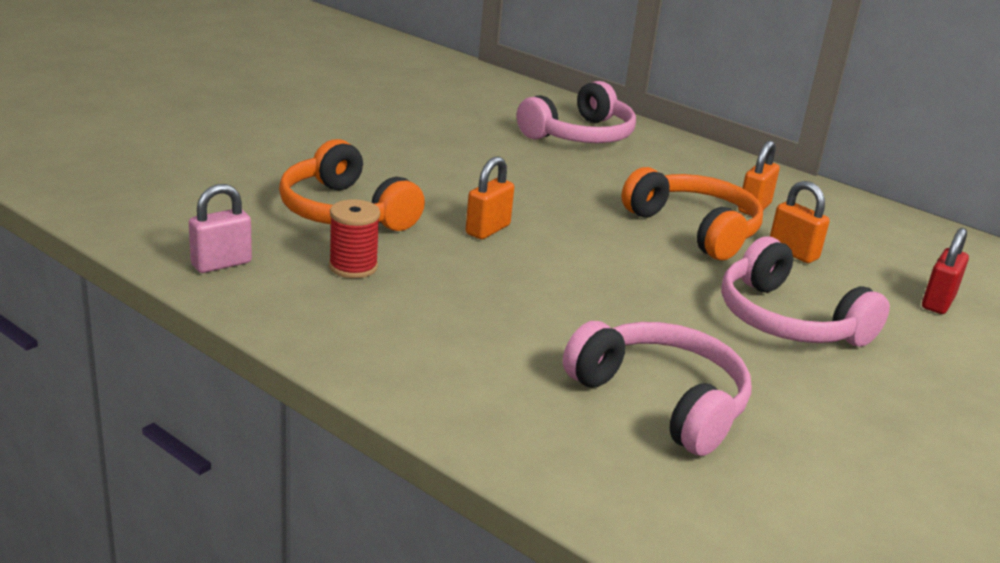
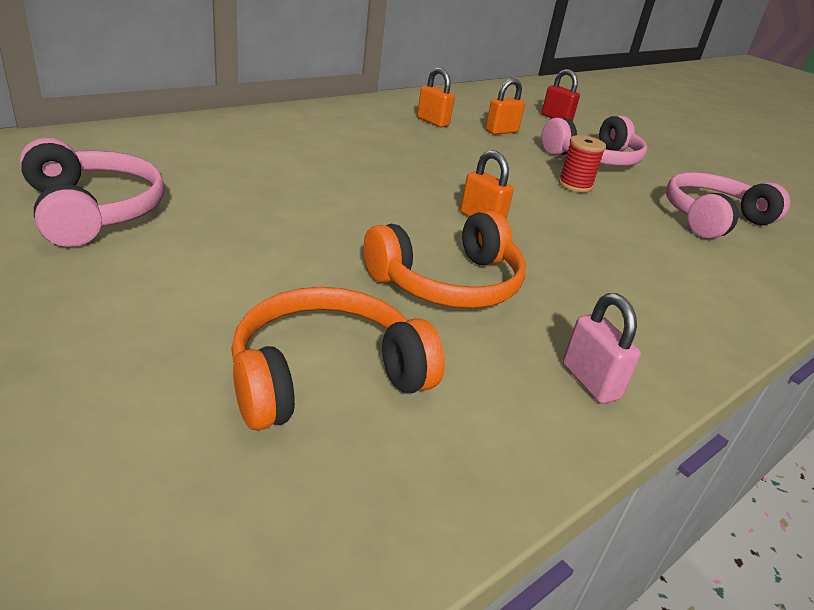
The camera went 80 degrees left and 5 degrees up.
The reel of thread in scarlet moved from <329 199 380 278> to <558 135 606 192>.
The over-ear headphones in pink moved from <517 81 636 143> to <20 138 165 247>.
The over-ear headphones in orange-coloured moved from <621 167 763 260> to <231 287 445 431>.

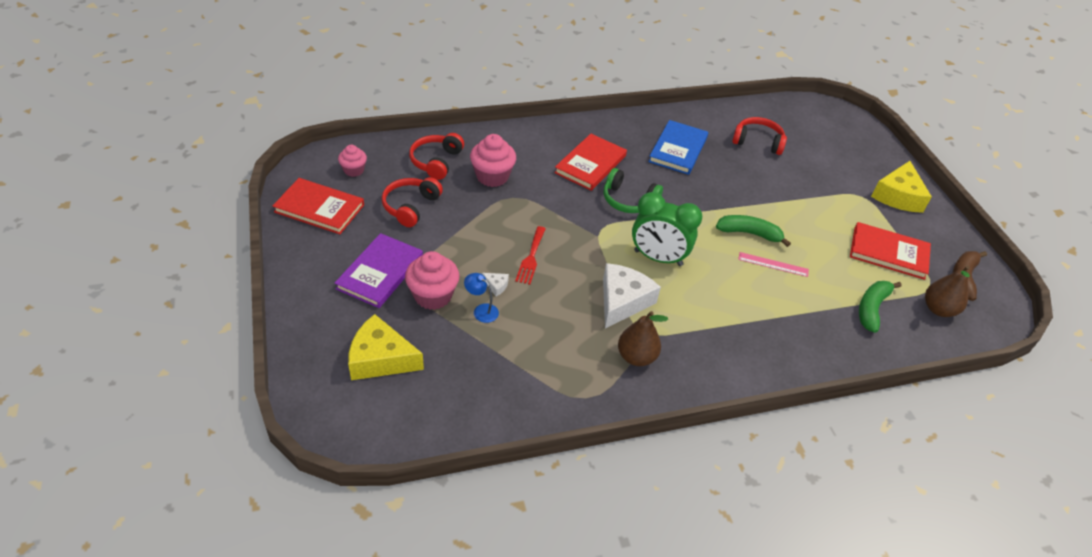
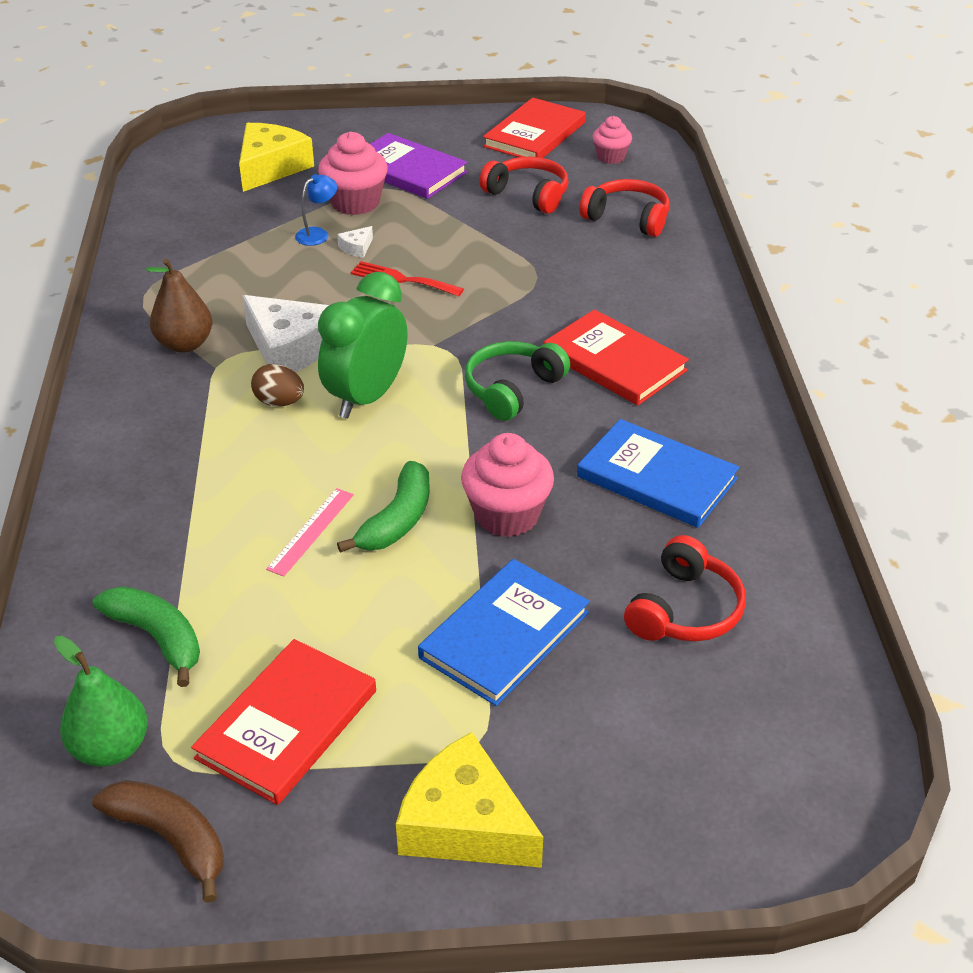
The camera went 105 degrees right and 5 degrees down.
The fairy cake in pink moved from <470 134 516 187> to <461 433 554 537>.
The toy pear in brown at <925 266 970 317> became the toy pear in emerald at <54 636 148 767>.
The egg in brown at <251 364 304 406> appeared.
The book in royal blue at <418 559 590 706> appeared.

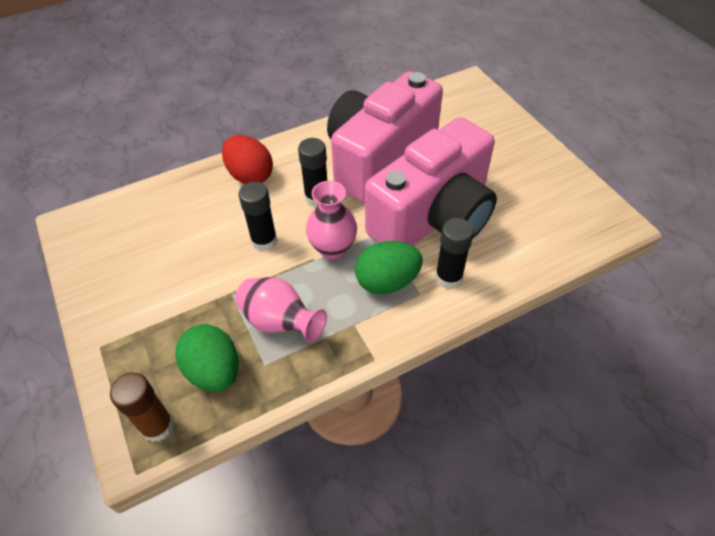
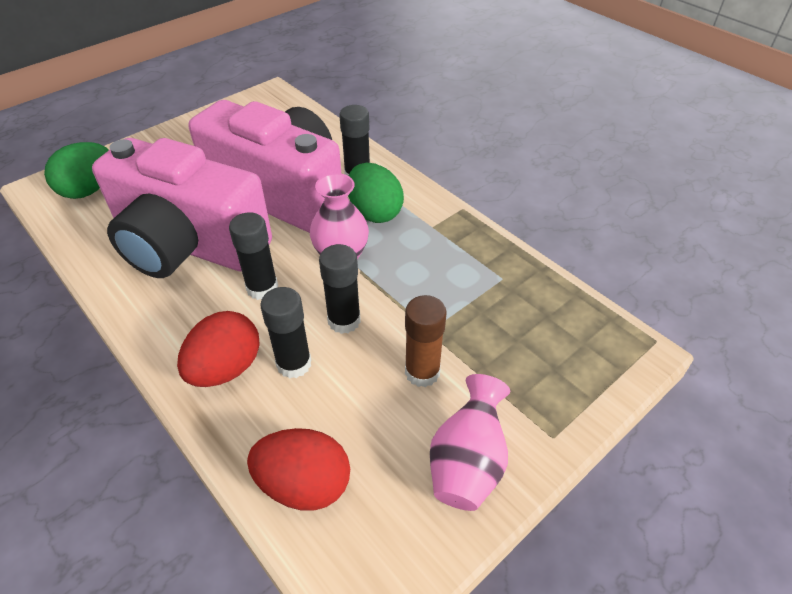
The camera went 105 degrees left and 5 degrees down.
The glue stick in brown moved from <110 372 174 442> to <405 295 447 387>.
The egg in emerald moved from <175 324 239 392> to <44 142 109 199>.
The vase in pink moved from <235 277 327 343> to <430 374 510 511>.
The egg in scarlet at <247 428 350 511> appeared.
The glue stick in jet-black at <260 287 312 379> appeared.

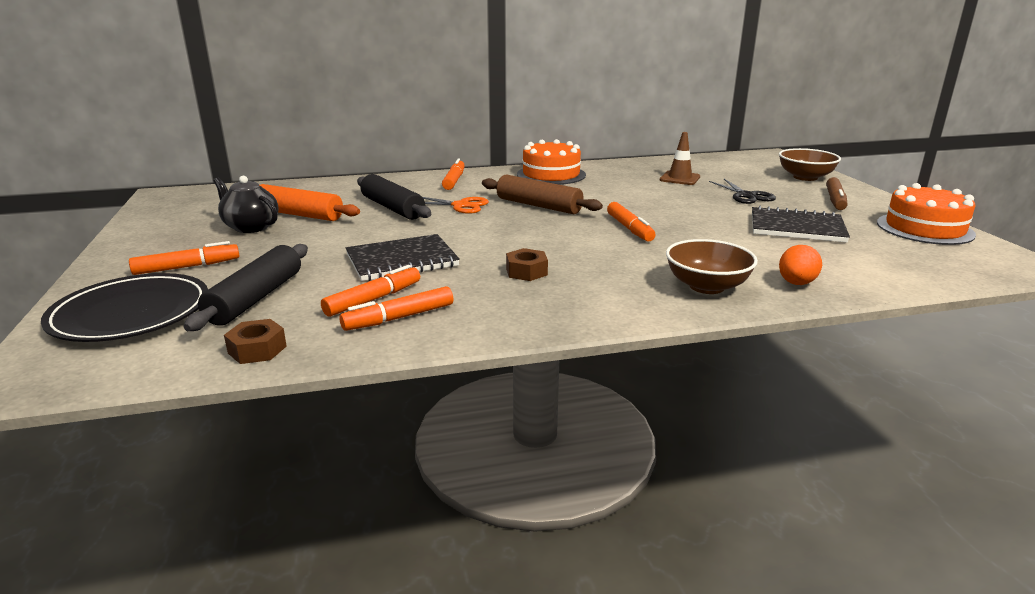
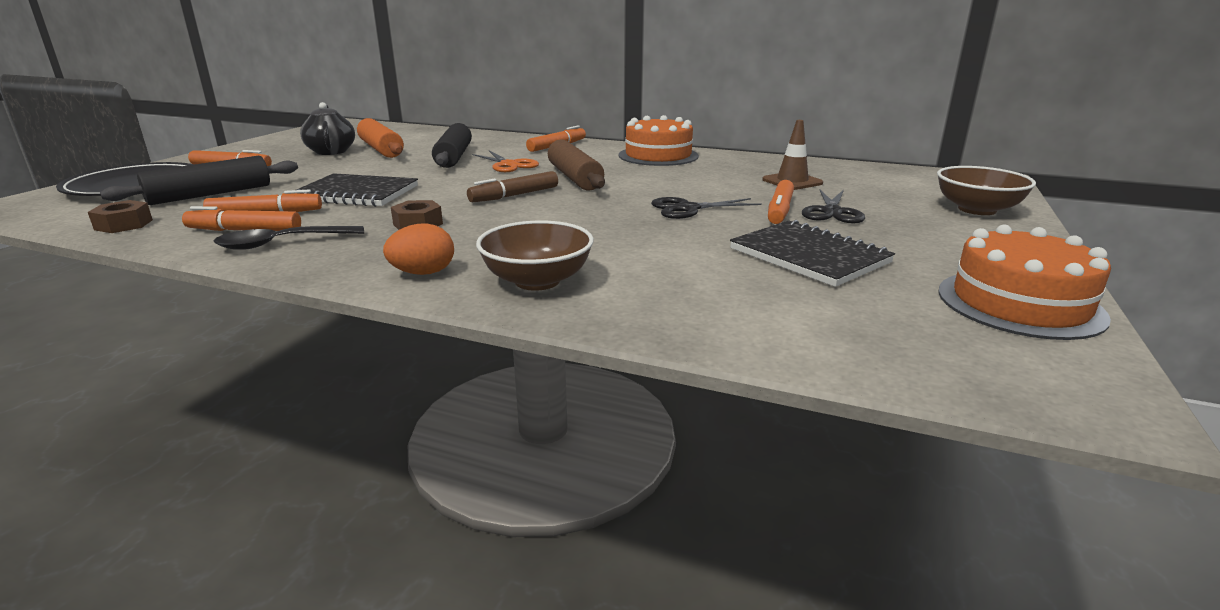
The camera went 35 degrees right and 0 degrees up.
The felt pen in orange-coloured moved from <607 202 655 242> to <768 180 794 224>.
The egg in orange-coloured moved from <779 245 822 285> to <383 223 454 275>.
The felt pen in brown moved from <826 177 847 210> to <467 171 558 202>.
The tablespoon in jet-black at <214 226 364 250> appeared.
The scissors in jet-black at <651 197 762 219> appeared.

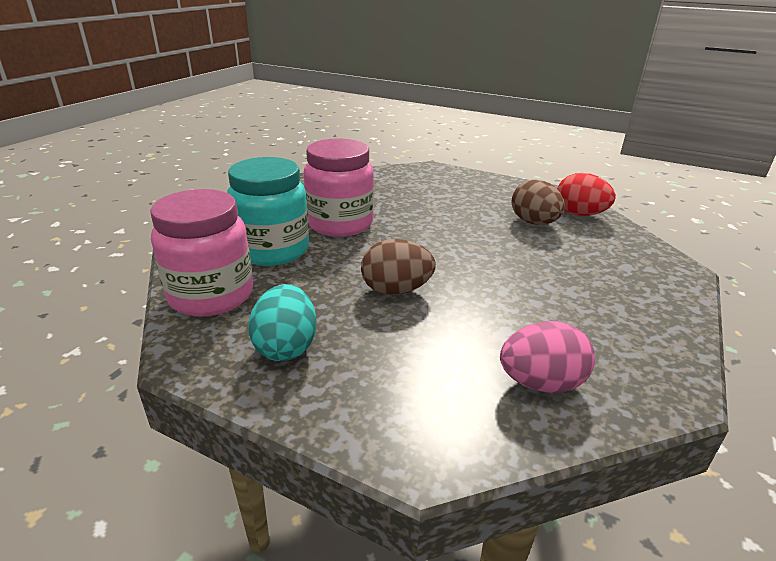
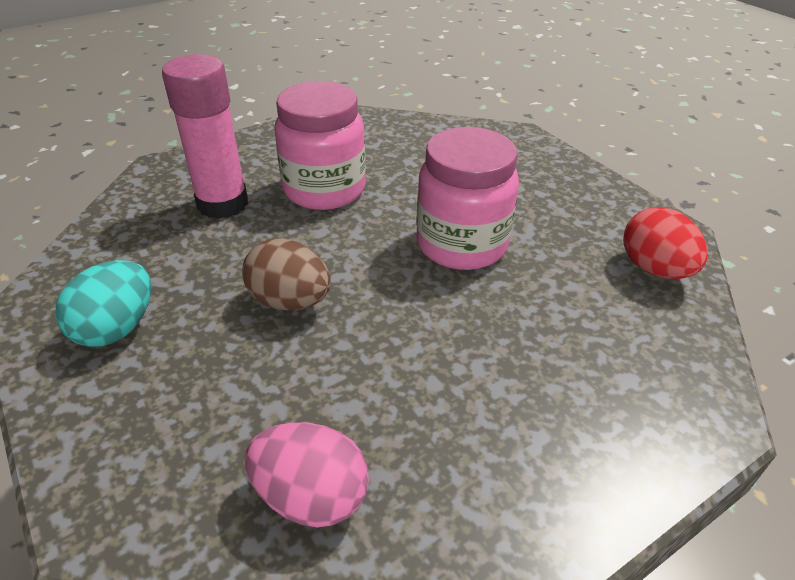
The camera went 30 degrees right and 10 degrees up.
The preserve jar in pink moved from <150 189 253 316> to <416 127 519 270>.
The preserve jar in teal at <227 157 309 266> was replaced by the glue stick in pink at <162 54 248 219>.
The egg in brown at <511 180 565 225> disappeared.

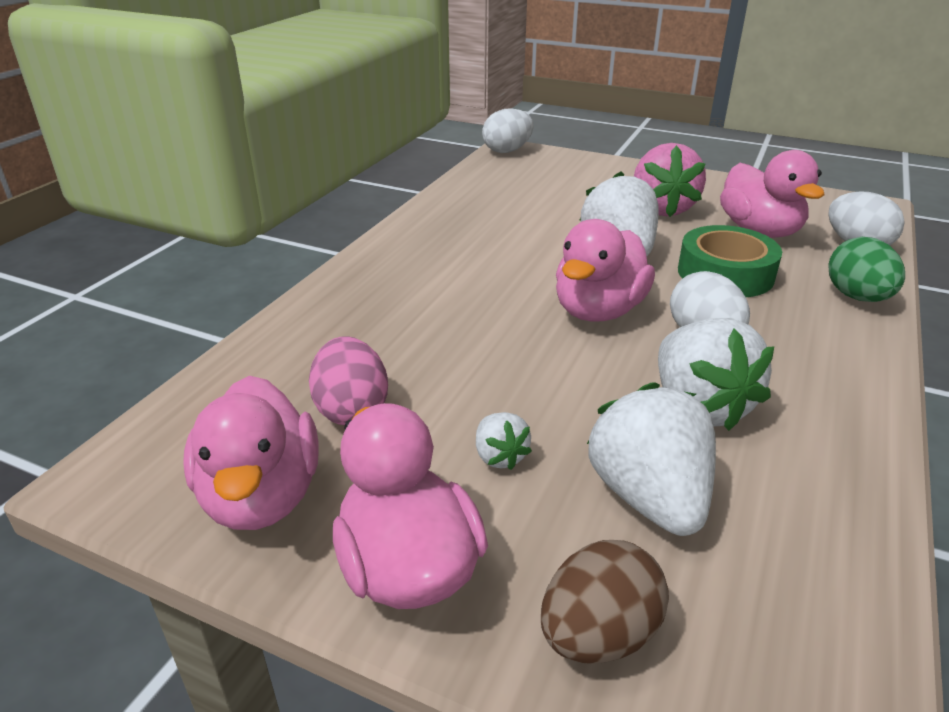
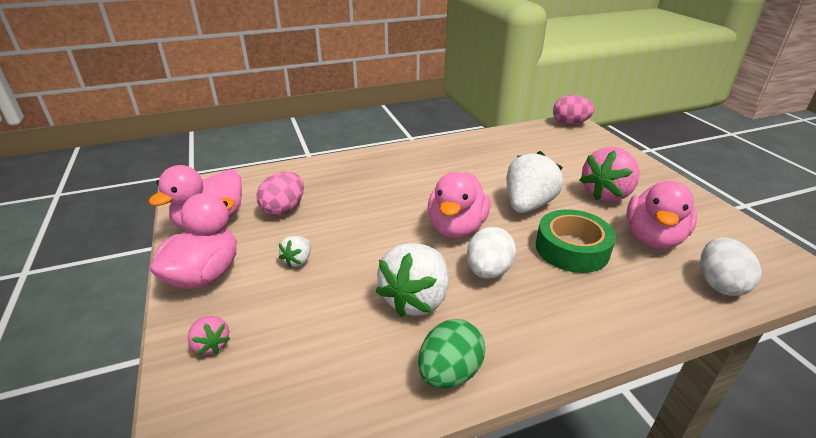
The camera went 45 degrees right and 0 degrees up.
The egg in white at <482 108 534 153> became the egg in pink at <553 95 595 125>.
The egg in brown at <541 540 669 664> was replaced by the strawberry in pink at <188 316 230 355>.
The toy duck in pink at <556 219 655 322> turned 60 degrees counterclockwise.
The strawberry in white at <587 382 716 536> disappeared.
The egg in emerald moved from <828 237 905 302> to <418 319 485 389>.

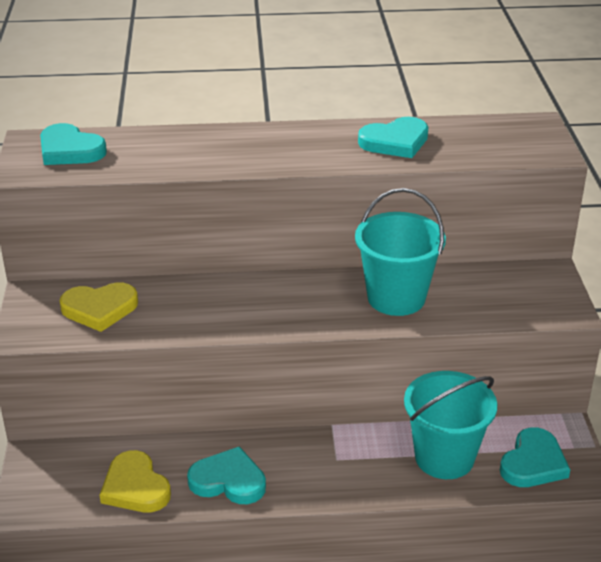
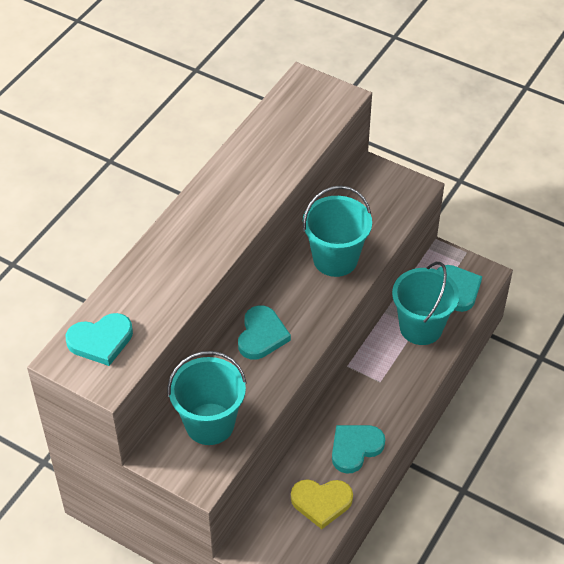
The camera went 55 degrees left and 15 degrees up.
The love heart in golden at <59 282 138 332> was replaced by the pail in teal at <167 351 247 445>.
The love heart in teal moved from <358 117 429 158> to <238 305 291 360>.

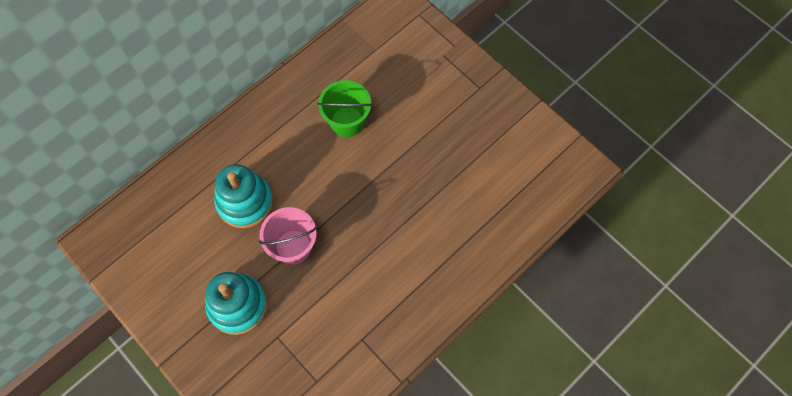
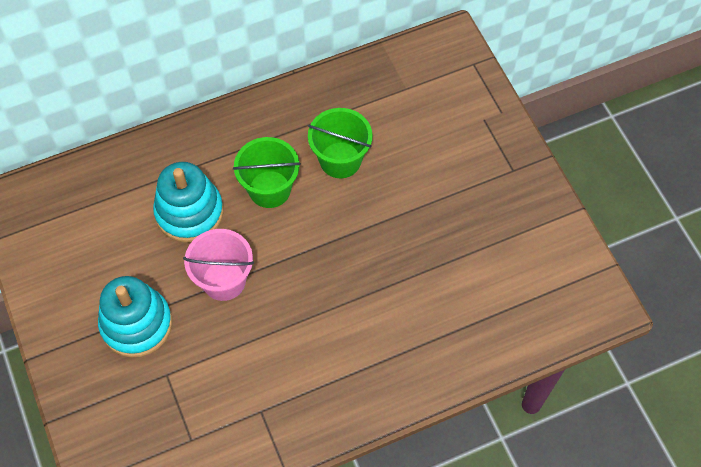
The camera went 20 degrees right and 5 degrees down.
The pail in emerald at <233 137 301 208> appeared.

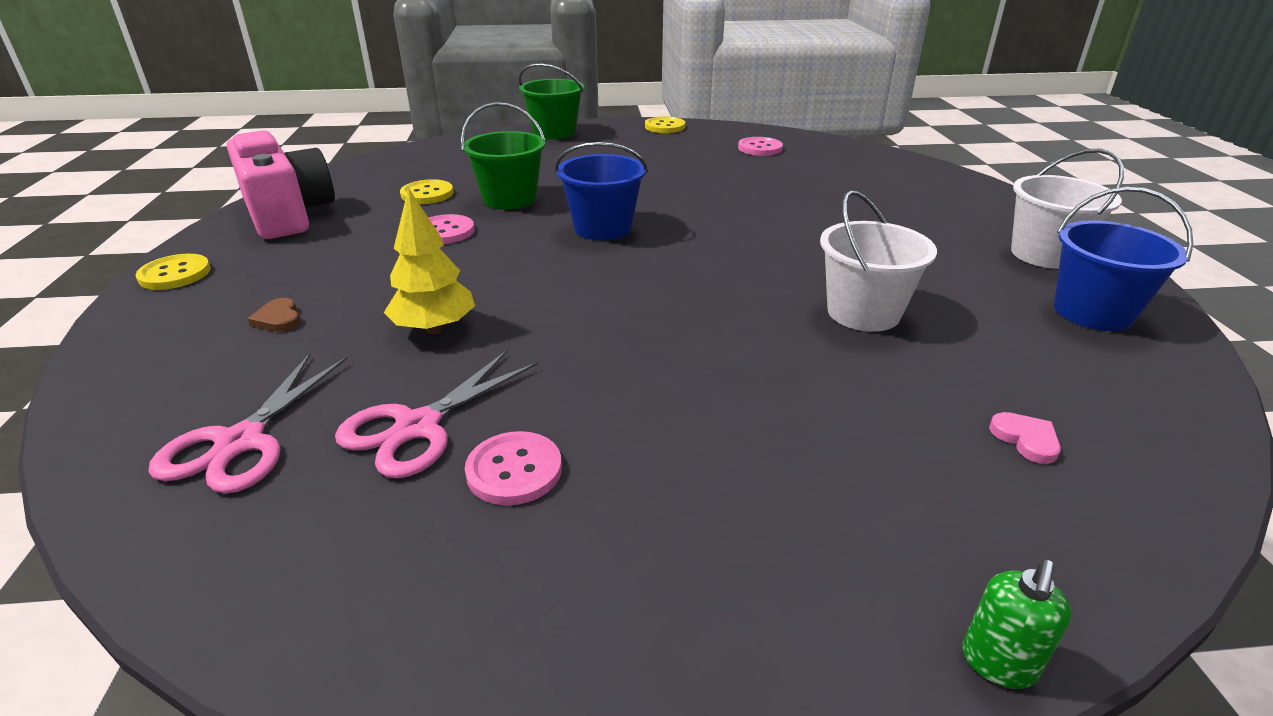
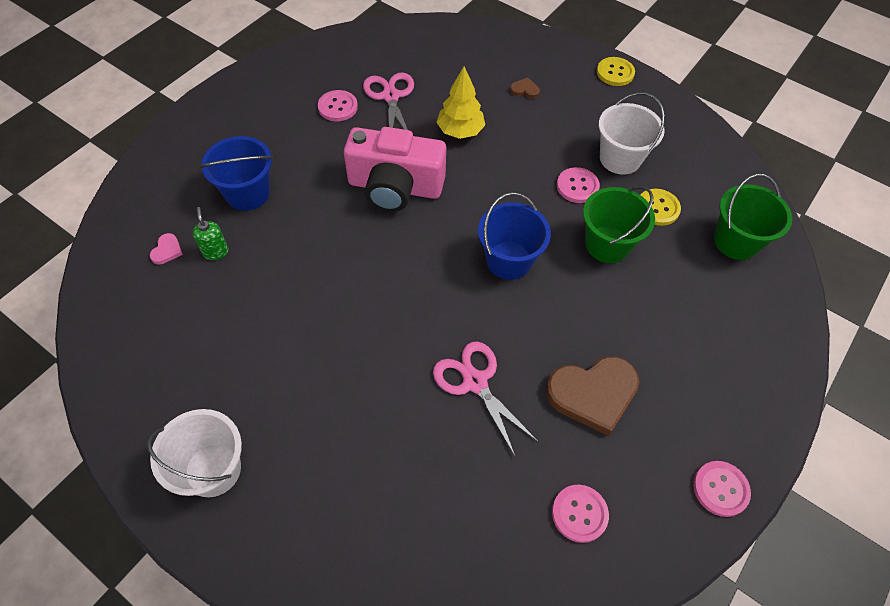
The camera went 130 degrees right and 25 degrees up.
The scissors in pink moved from <148 353 348 494> to <433 341 538 456>.
The photo camera in pink moved from <227 130 335 239> to <344 127 446 212>.
The pail in emerald moved from <519 63 584 140> to <714 174 792 260>.
The button in golden at <645 117 685 133> became the button in pink at <693 461 751 517>.
The pail in white moved from <820 190 937 332> to <598 92 665 175>.
The soap dispenser in emerald moved from <962 560 1072 689> to <192 207 228 260>.
The love heart in pink at <989 412 1061 464> turned 90 degrees counterclockwise.
The pail in royal blue moved from <1054 187 1193 331> to <200 136 273 211>.
The love heart in brown at <546 356 639 436> appeared.

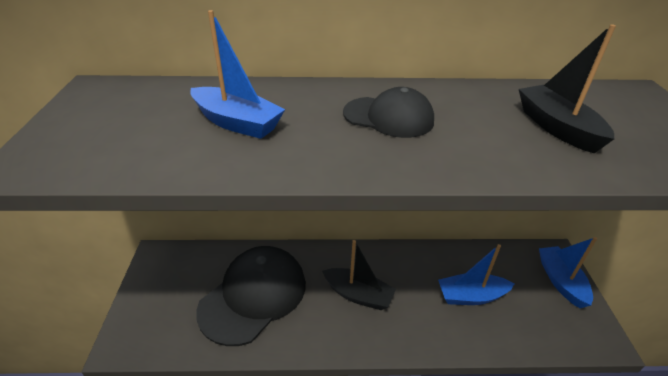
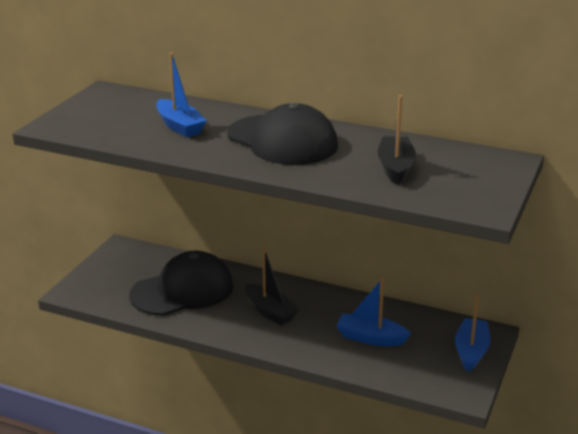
The camera went 25 degrees right and 10 degrees down.
The peaked cap in jet-black at <343 87 434 138> changed to 1.75 times the size.

